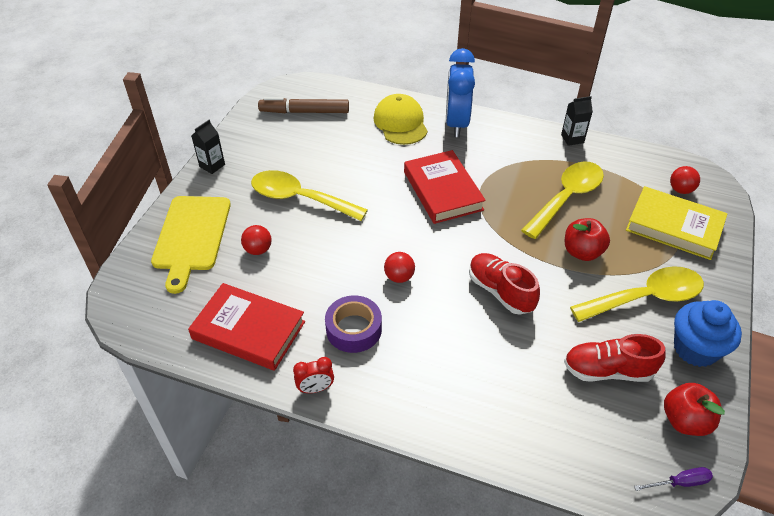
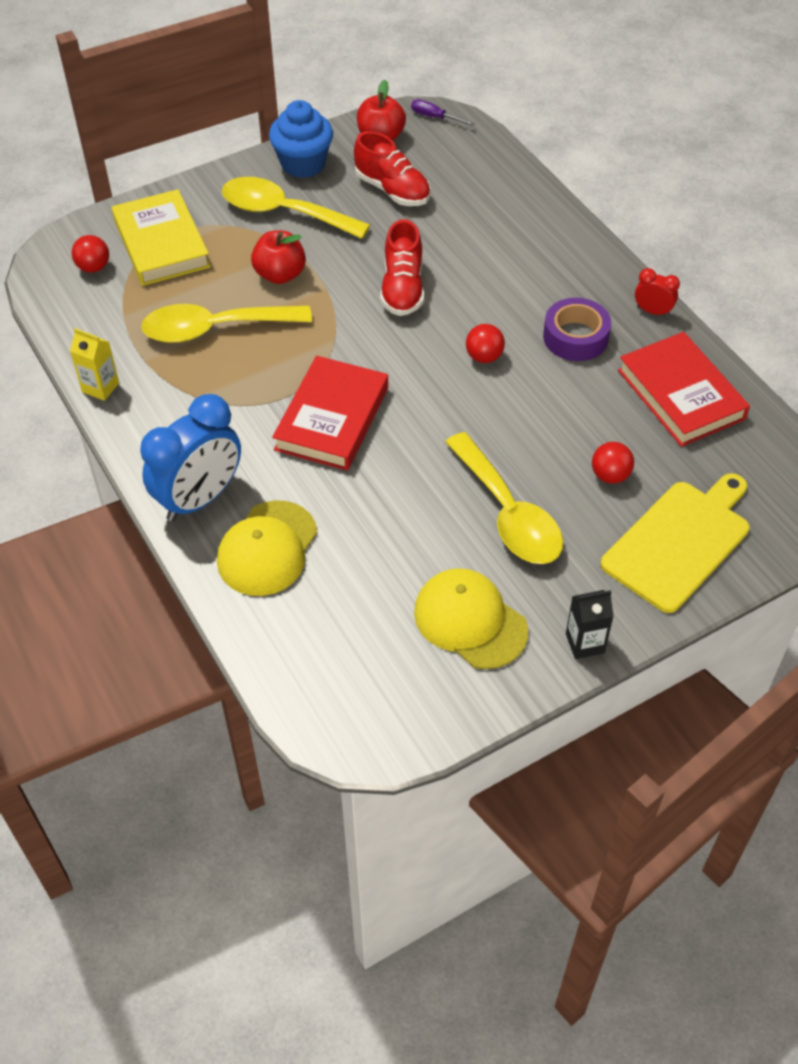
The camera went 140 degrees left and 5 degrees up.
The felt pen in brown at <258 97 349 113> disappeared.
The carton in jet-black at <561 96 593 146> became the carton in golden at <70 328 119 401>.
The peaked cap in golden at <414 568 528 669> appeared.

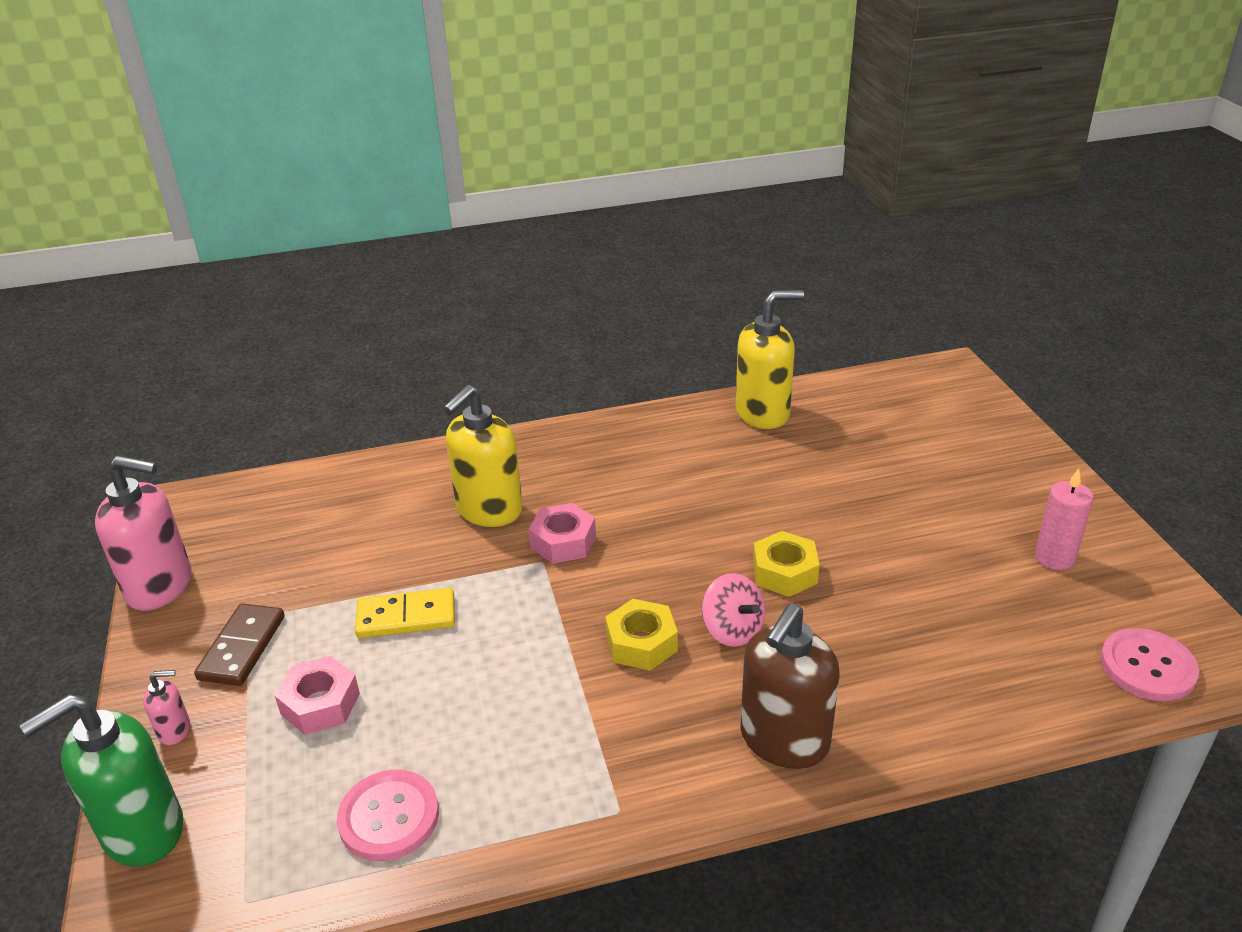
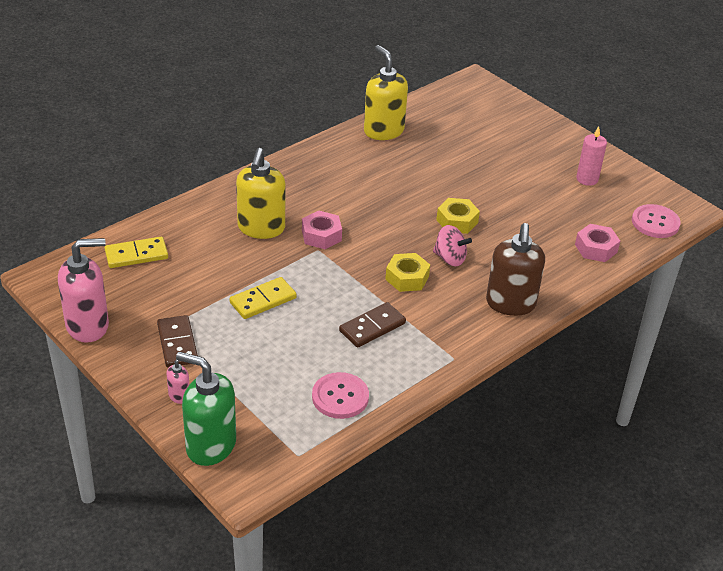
The camera went 30 degrees left and 5 degrees up.
The soap dispenser in emerald at <20 694 183 867> turned 90 degrees clockwise.
The hex nut in pink moved from <275 656 360 735> to <575 224 620 262>.
The soap dispenser in golden at <736 290 804 429> turned 75 degrees counterclockwise.
The domino piece in golden at <105 237 168 268> appeared.
The domino piece in brown at <339 302 406 348> appeared.

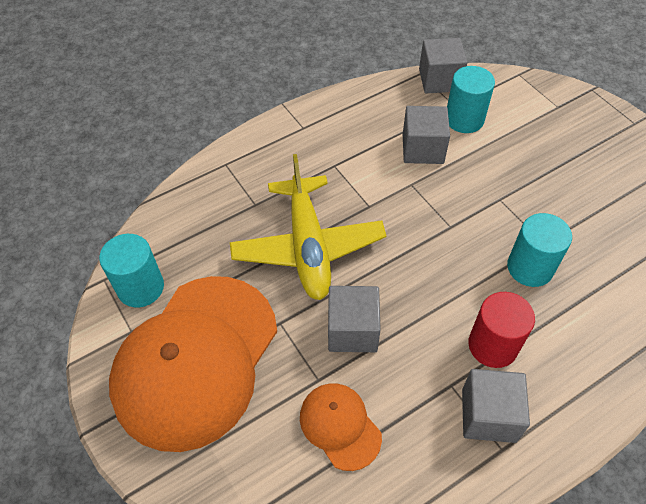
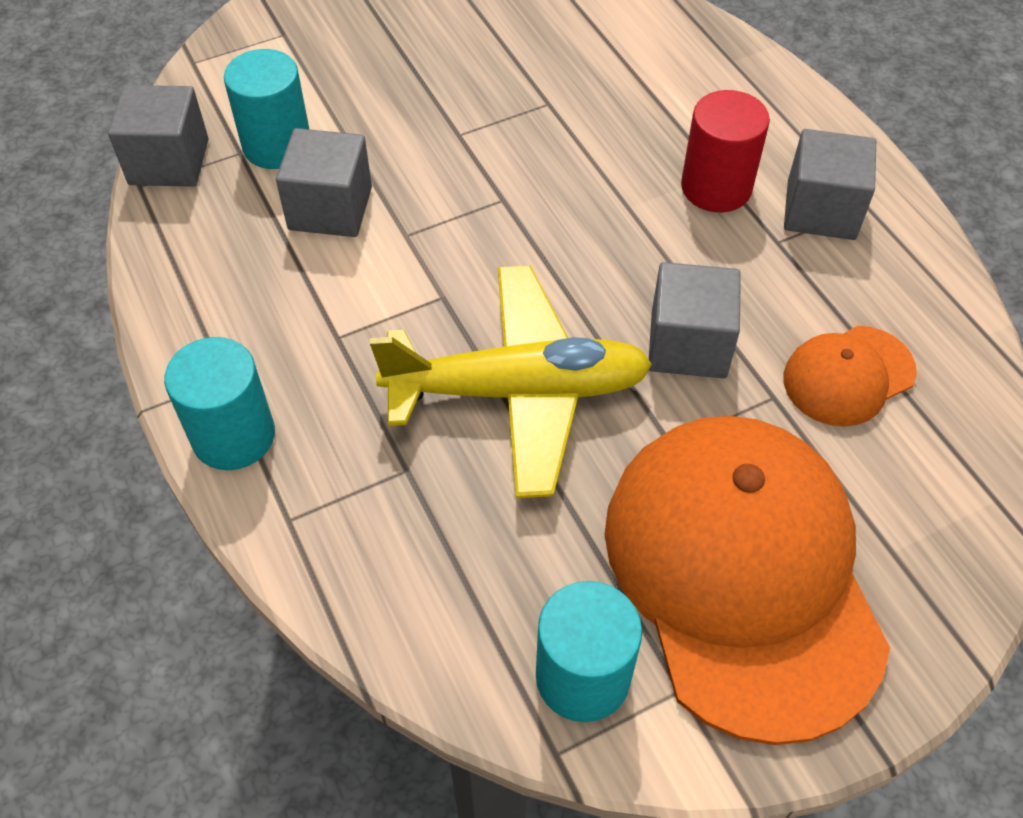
The camera went 85 degrees left and 0 degrees up.
The peaked cap in orange-coloured at <109 276 277 452> turned 135 degrees counterclockwise.
The cylinder shape in teal moved from <507 213 572 287> to <164 337 275 470>.

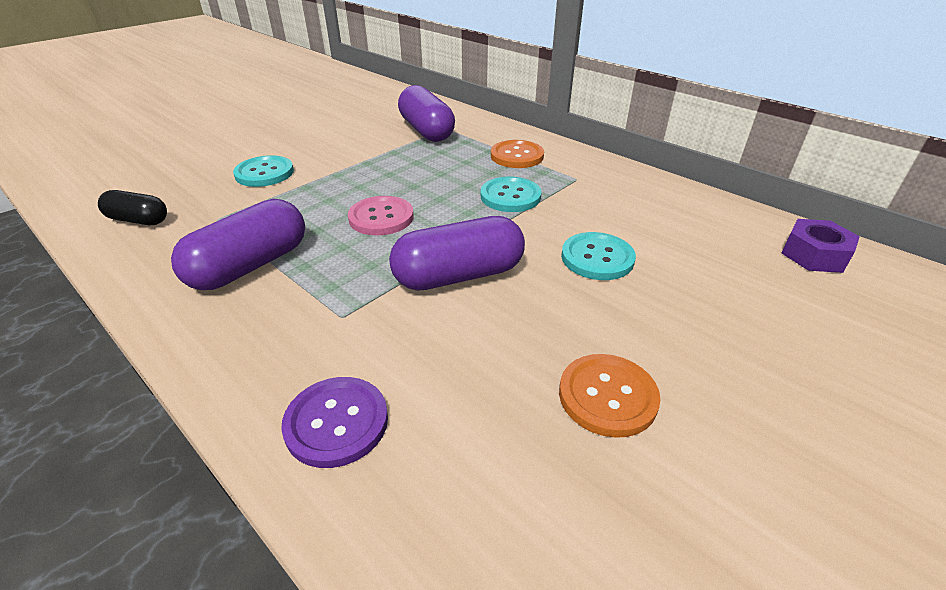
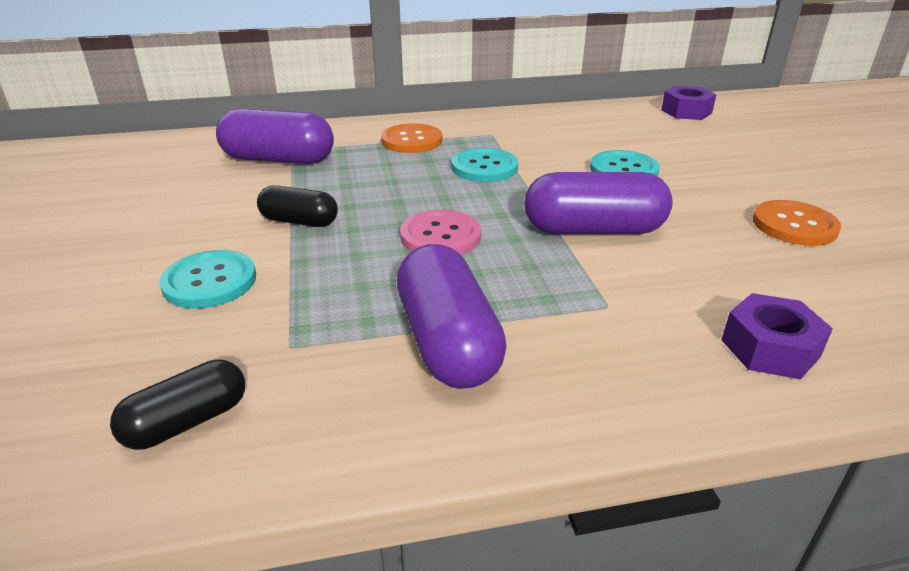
The camera went 55 degrees left and 5 degrees down.
The button in purple at <281 377 388 468> was replaced by the hex nut in purple at <721 293 833 379>.
The pill shape in purple at <389 216 525 291> turned 75 degrees clockwise.
The pill shape in jet-black at <257 185 338 227> appeared.

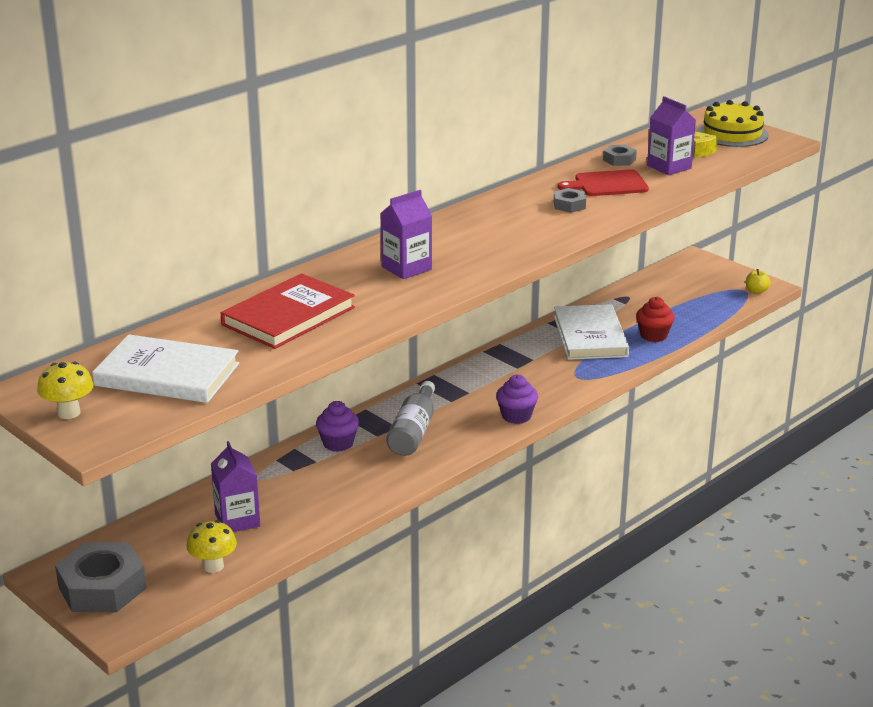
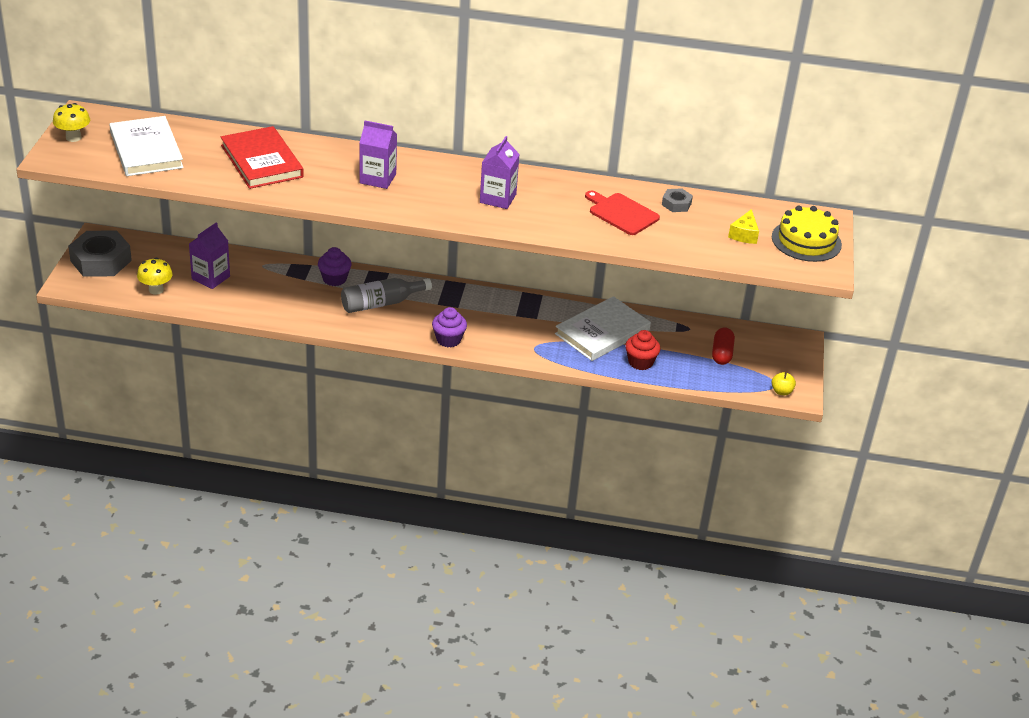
The camera went 50 degrees right and 10 degrees up.
The book in scarlet at <221 273 355 349> turned 60 degrees clockwise.
The hex nut in ash-grey at <554 188 586 213> disappeared.
The carton in purple moved from <647 96 696 175> to <480 136 520 209>.
The pill shape in scarlet at <712 328 735 365> appeared.

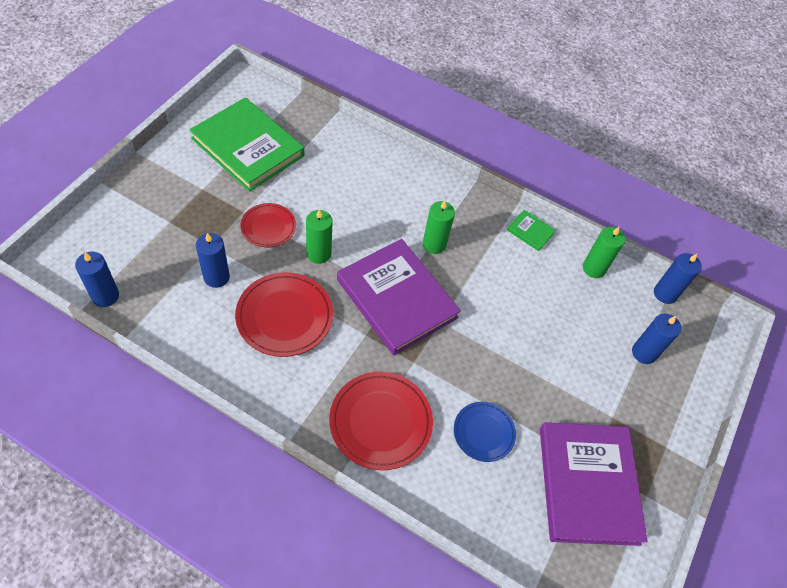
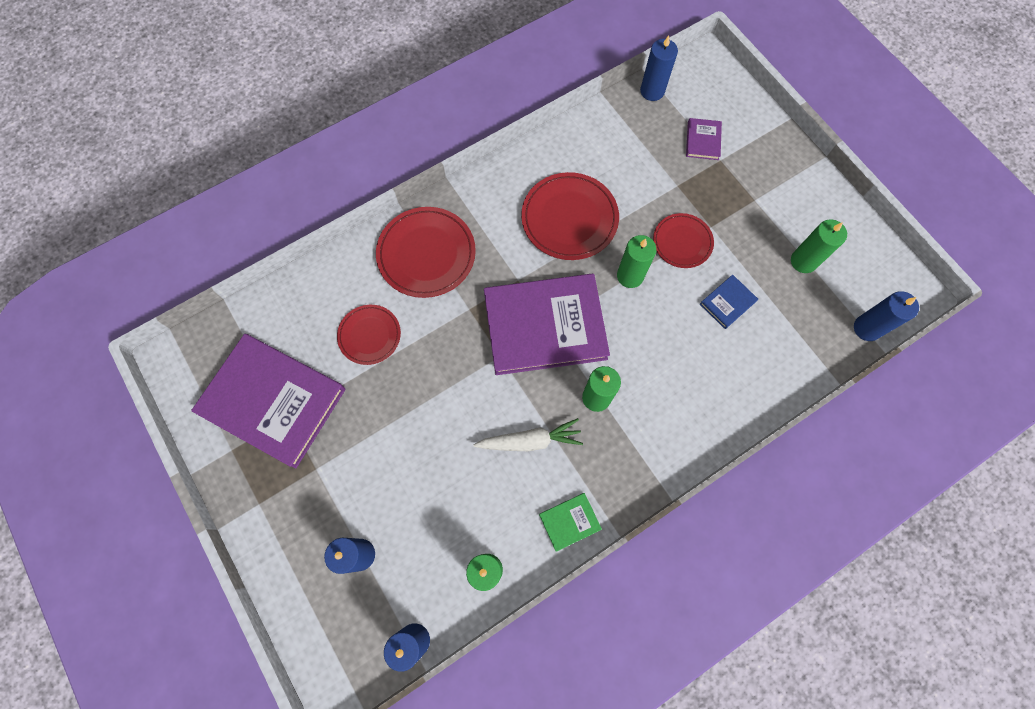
The camera went 125 degrees right and 15 degrees up.
The book in emerald at <189 97 304 192> was replaced by the pillar candle in emerald at <791 219 847 273>.
The pillar candle in royal blue moved from <196 233 230 288> to <854 291 919 341>.
The dinner plate in royal blue at <454 402 516 462> became the dinner plate in scarlet at <337 305 401 365>.
The carrot in white at <473 418 583 451> appeared.
The book in purple at <686 118 722 160> appeared.
The book in royal blue at <700 275 758 329> appeared.

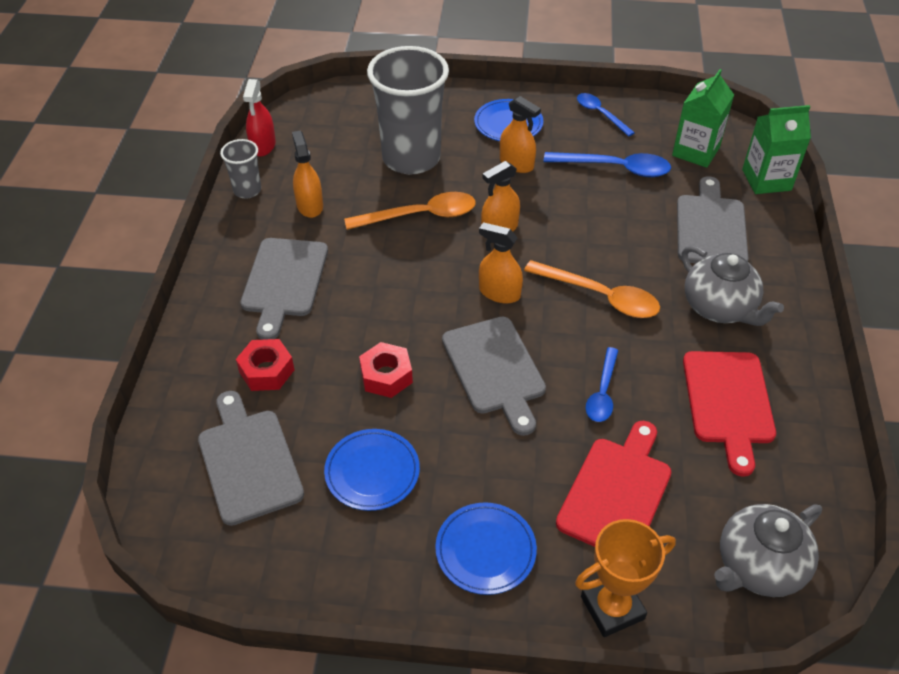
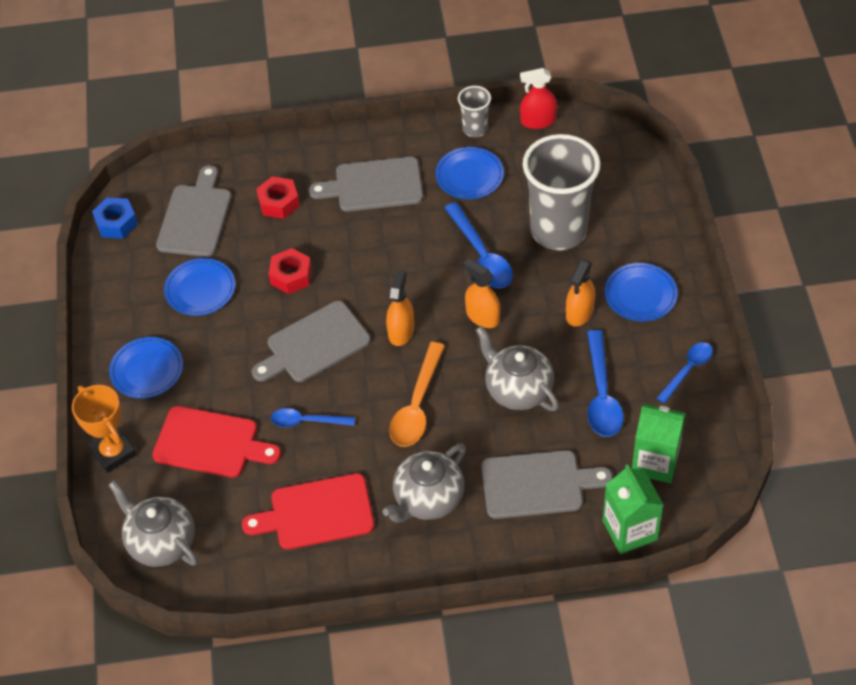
The camera went 80 degrees right and 5 degrees up.
The chopping board in ash-grey at <198 391 304 526> turned 45 degrees counterclockwise.
The spray bottle in orange-coloured at <292 130 323 218> was replaced by the dinner plate in royal blue at <435 147 504 199>.
The tablespoon in orange-coloured at <344 192 476 230> became the tablespoon in royal blue at <444 202 513 288>.
The hex nut in royal blue at <92 197 138 239> appeared.
The china teapot in ash-grey at <476 326 559 411> appeared.

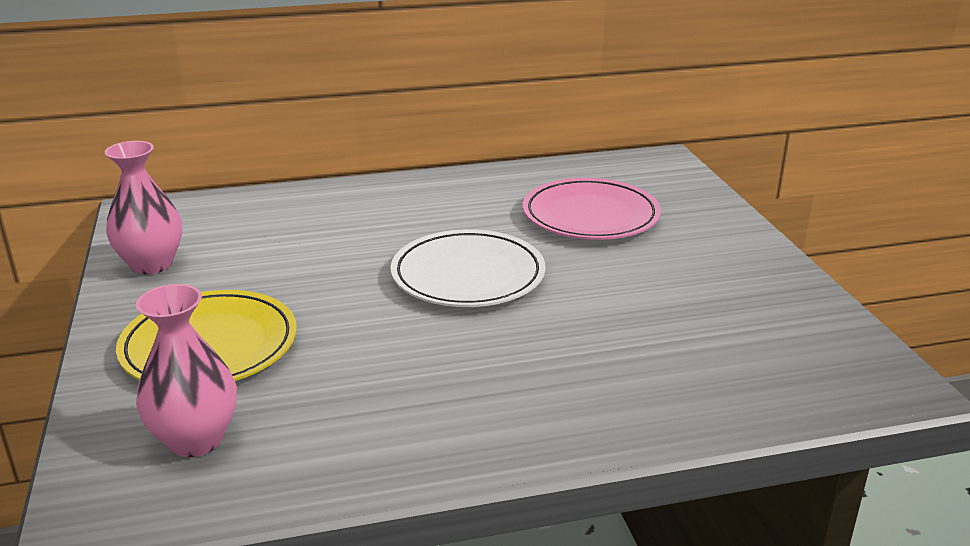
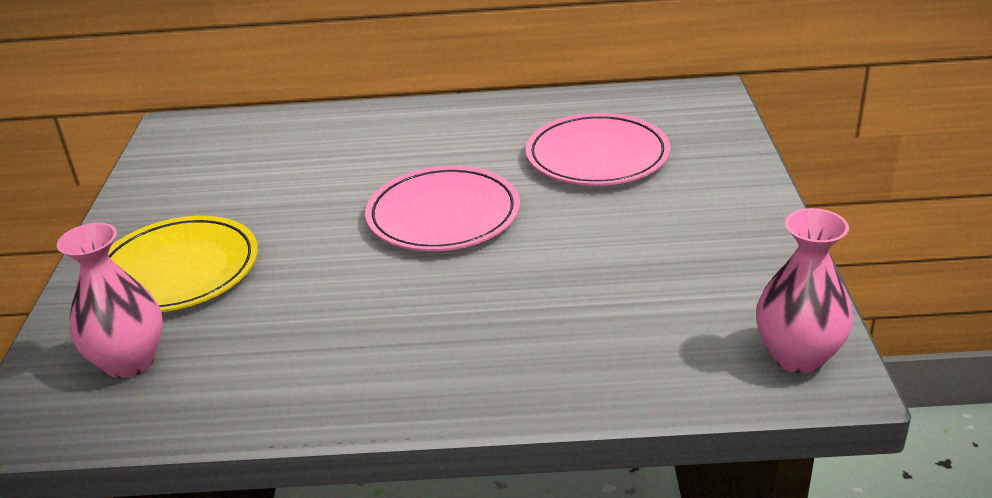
The camera went 15 degrees right and 5 degrees up.
The vase in pink moved from <105 141 182 274> to <756 208 853 373>.
The dinner plate in white at <391 229 546 307> became the dinner plate in pink at <365 166 520 251>.

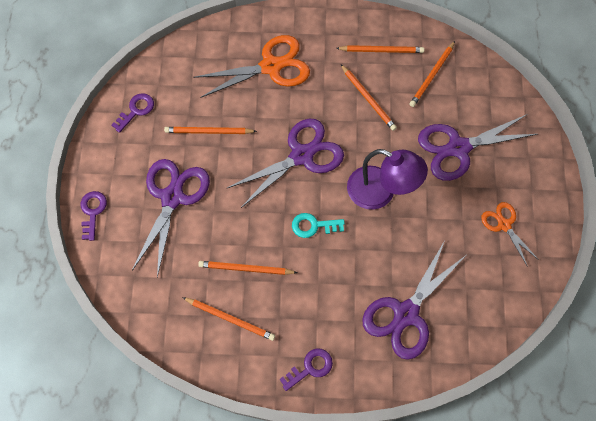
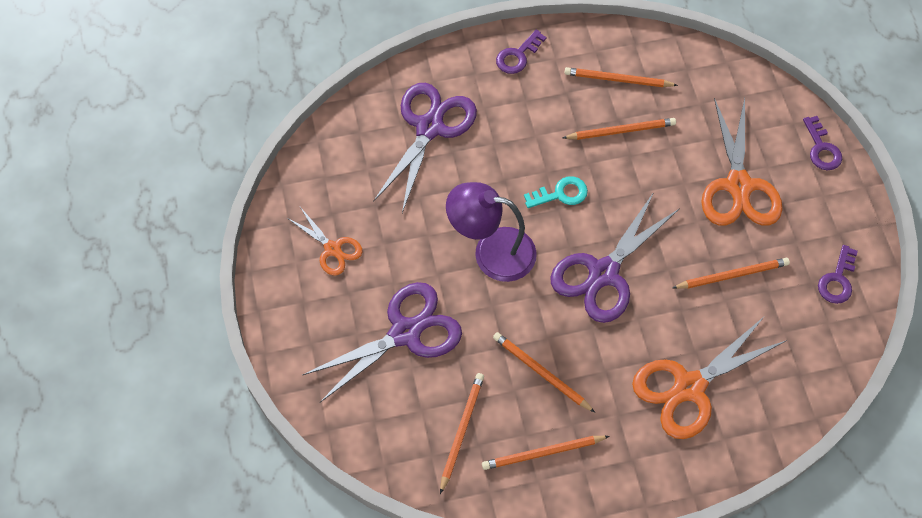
The camera went 165 degrees right and 5 degrees down.
The scissors in purple at <132 159 210 277> became the scissors in orange-coloured at <701 98 783 226>.

